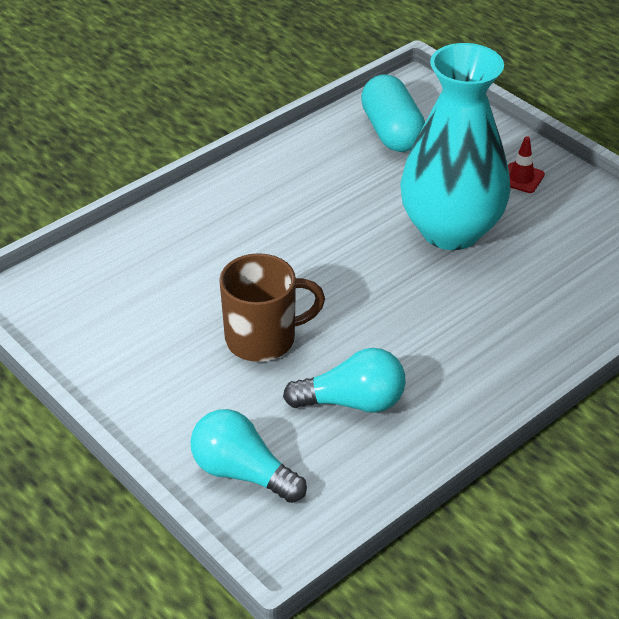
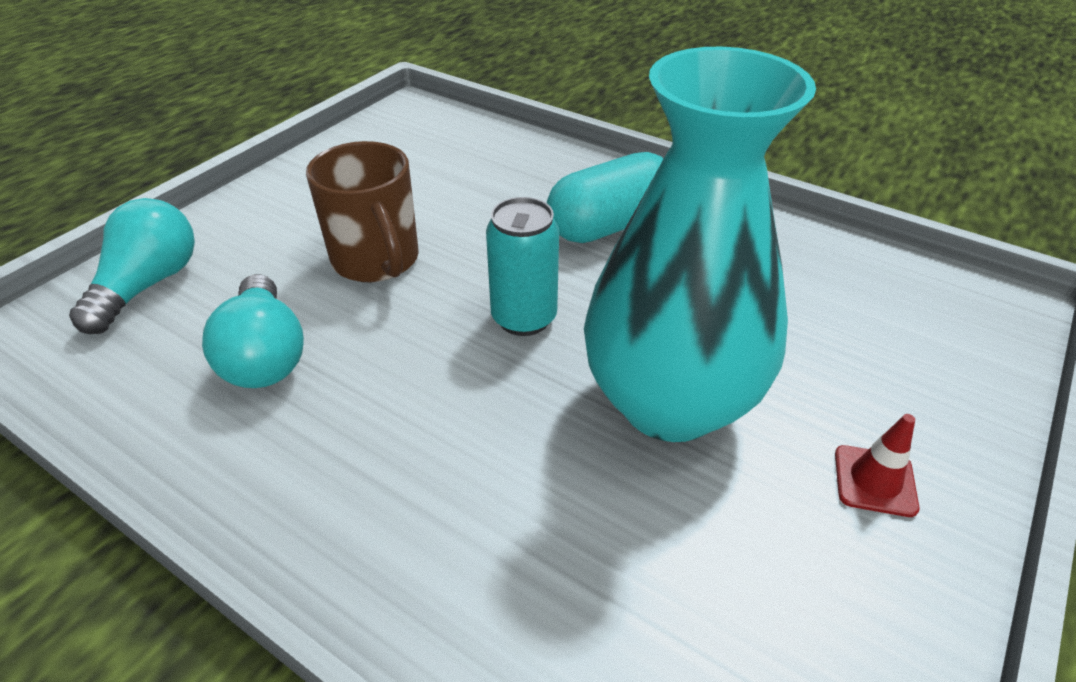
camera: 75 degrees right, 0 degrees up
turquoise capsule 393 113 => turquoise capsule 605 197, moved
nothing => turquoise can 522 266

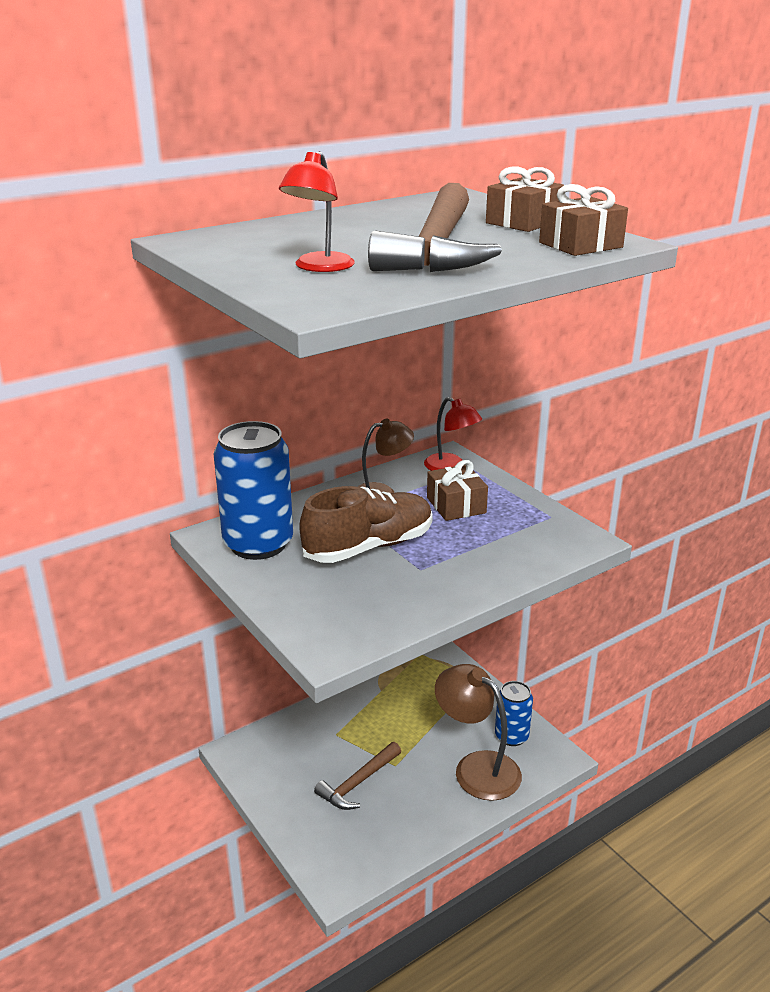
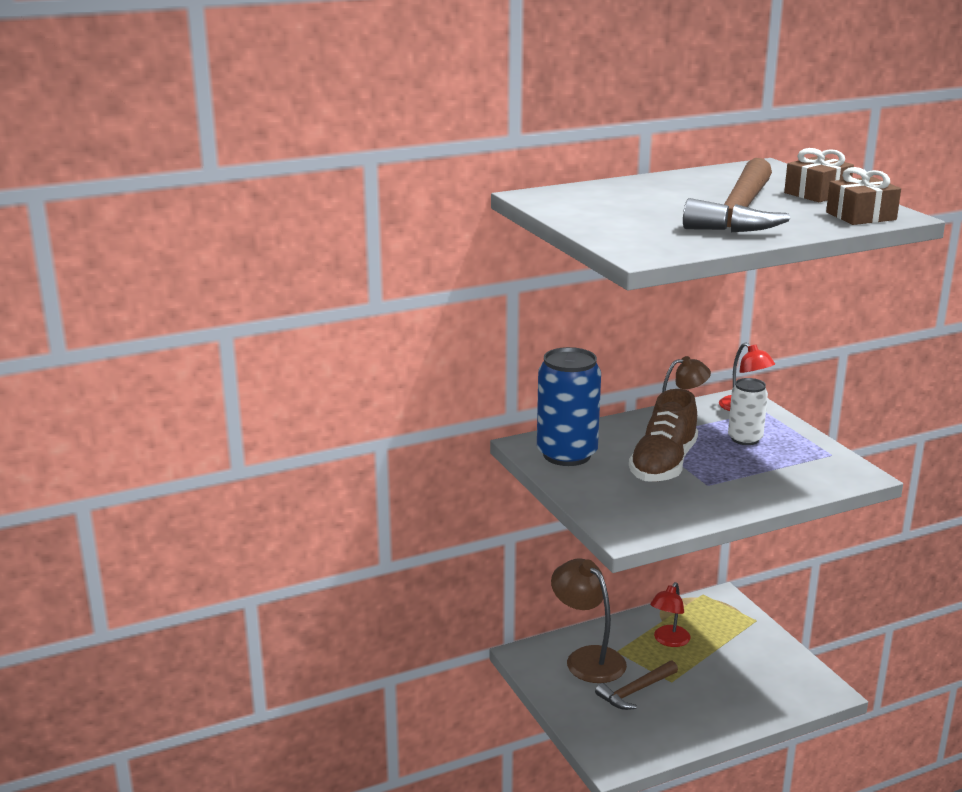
camera: 10 degrees right, 5 degrees down
red lamp 317 211 => red lamp 670 614, moved
brown gift 457 490 => white can 748 411
brown shoe 366 524 => brown shoe 663 435, 135 degrees clockwise
brown lamp 478 732 => brown lamp 589 620, moved
blue can 514 713 => nothing

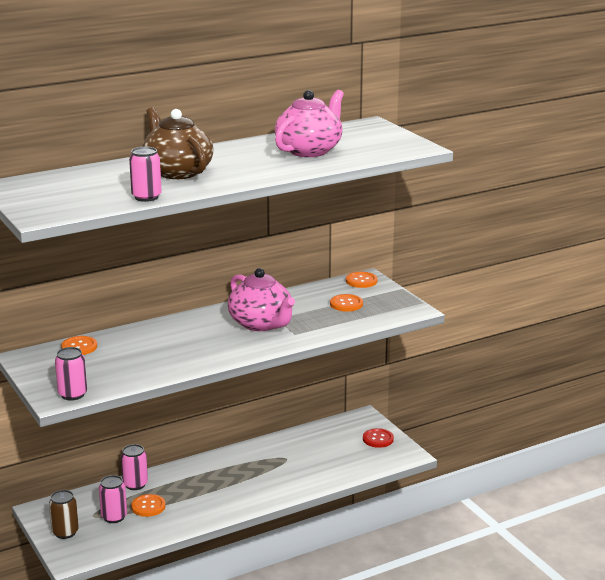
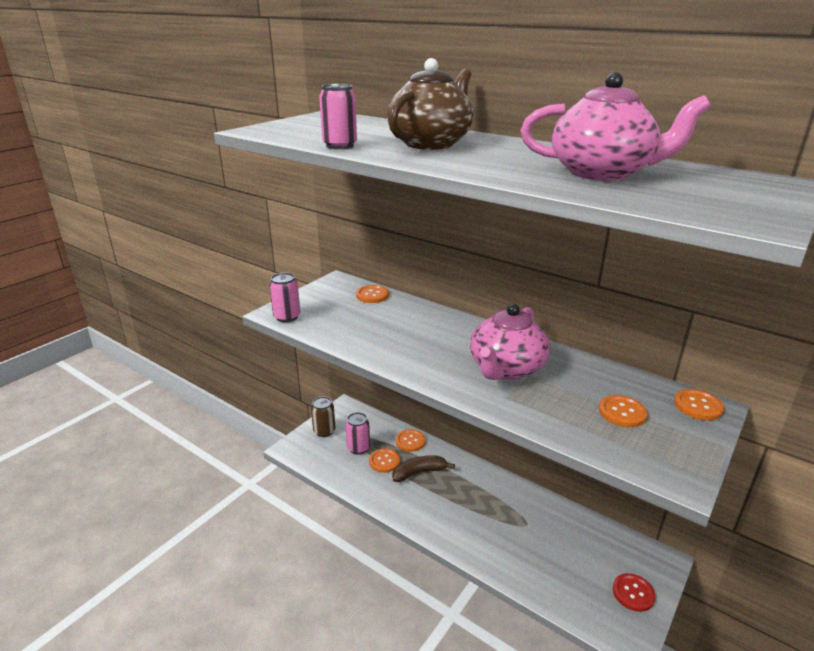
camera: 65 degrees right, 5 degrees up
pink can 134 467 => orange button 411 440
nothing => brown banana 423 468

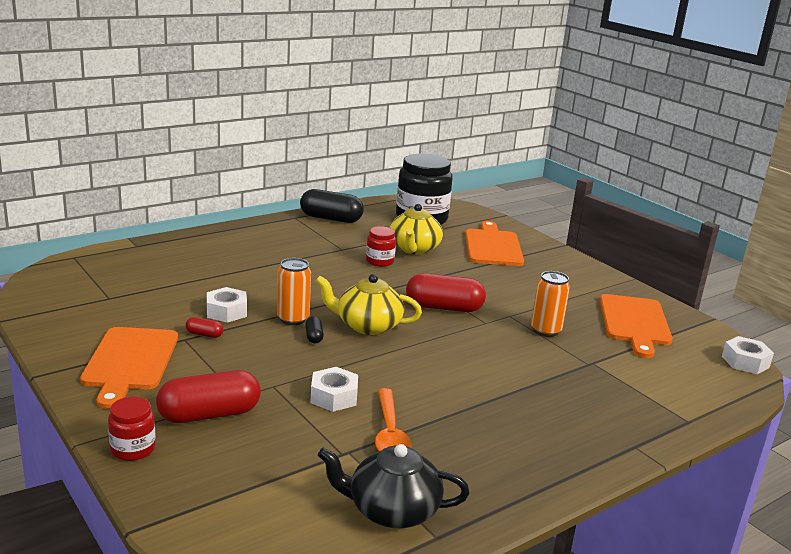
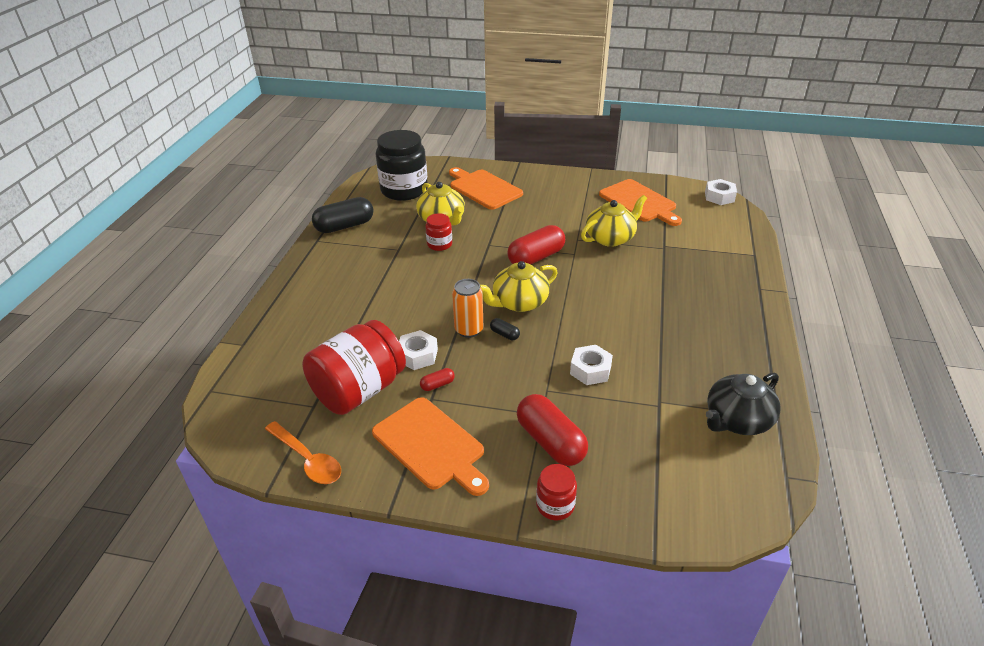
camera: 40 degrees left, 15 degrees up
orange can 550 304 => yellow teapot 614 221
red capsule 208 396 => red capsule 552 430, 60 degrees counterclockwise
orange spoon 393 419 => orange spoon 303 452, moved
nothing => red jar 354 367

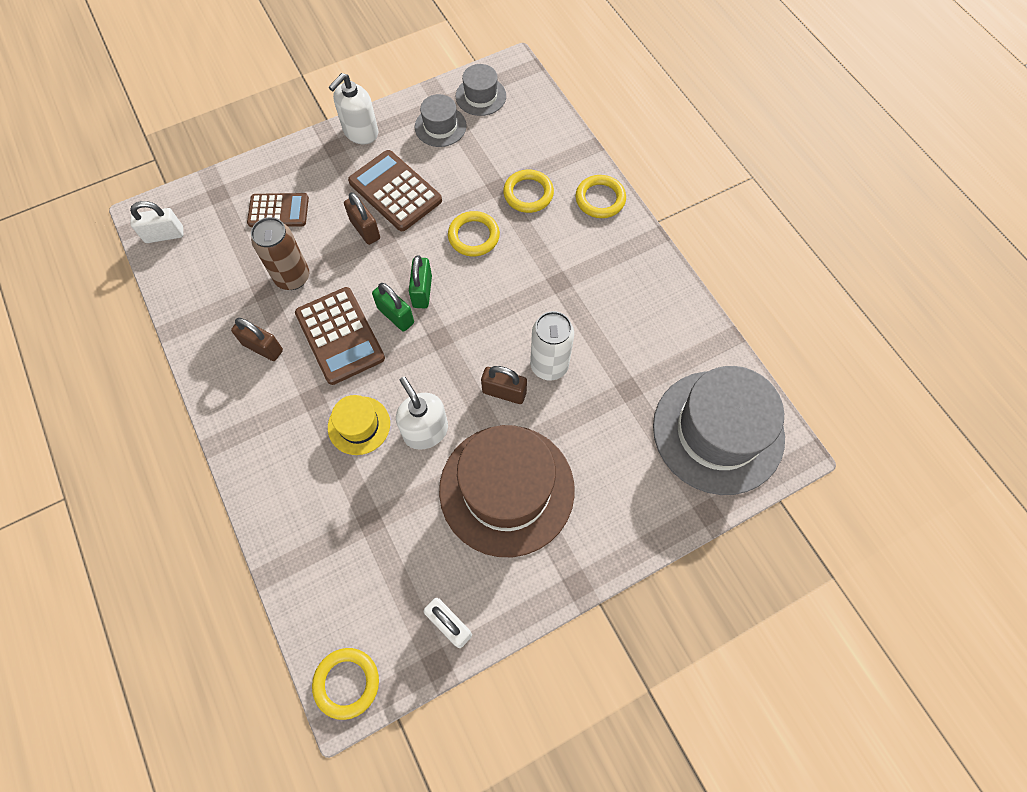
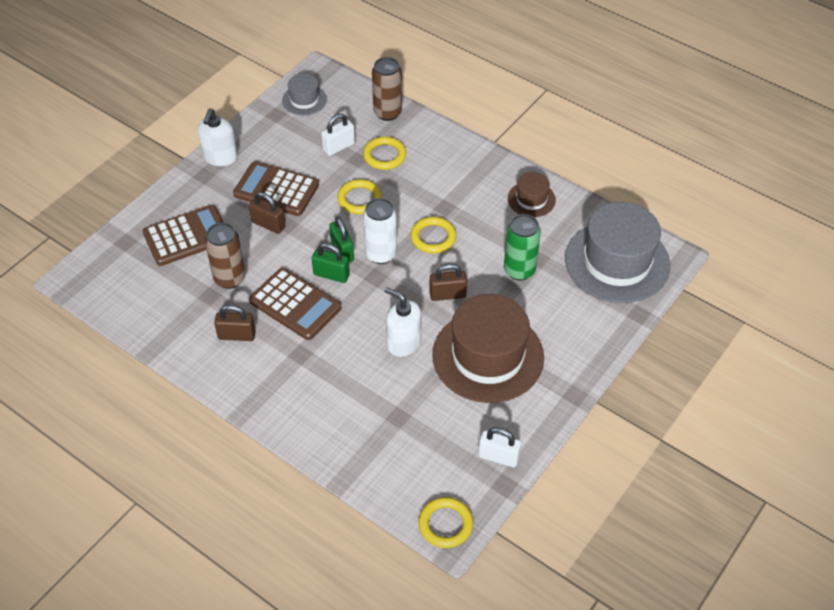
camera: 25 degrees left, 15 degrees down
grey hat 441 120 => nothing
yellow ring 601 196 => yellow ring 433 235, moved
brown calculator 278 210 => brown calculator 183 235, x1.50
white padlock 156 222 => white padlock 338 135, moved
white can 552 346 => white can 380 231, moved
yellow hat 359 425 => nothing
nothing => brown can 387 89
nothing => brown hat 532 194
nothing => green can 522 247

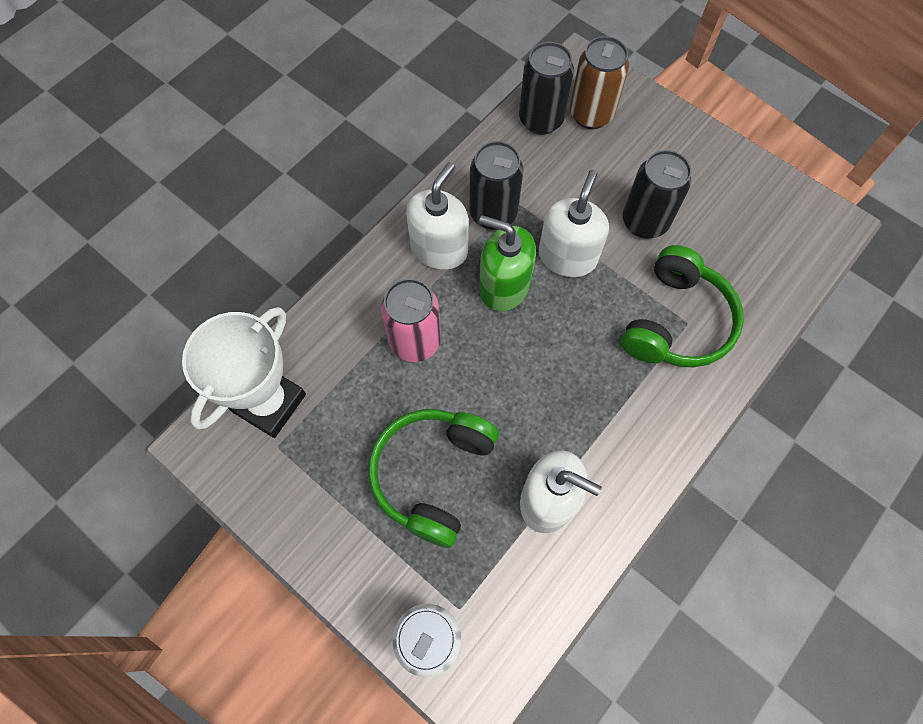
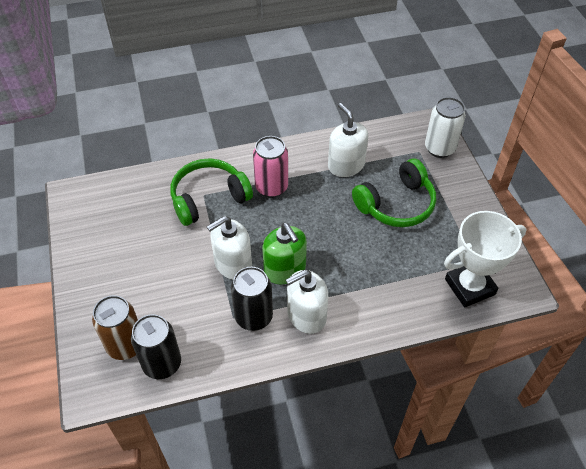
camera: 145 degrees left, 15 degrees down
black can 657 194 => nothing
pink can 411 320 => pink can 270 167, moved

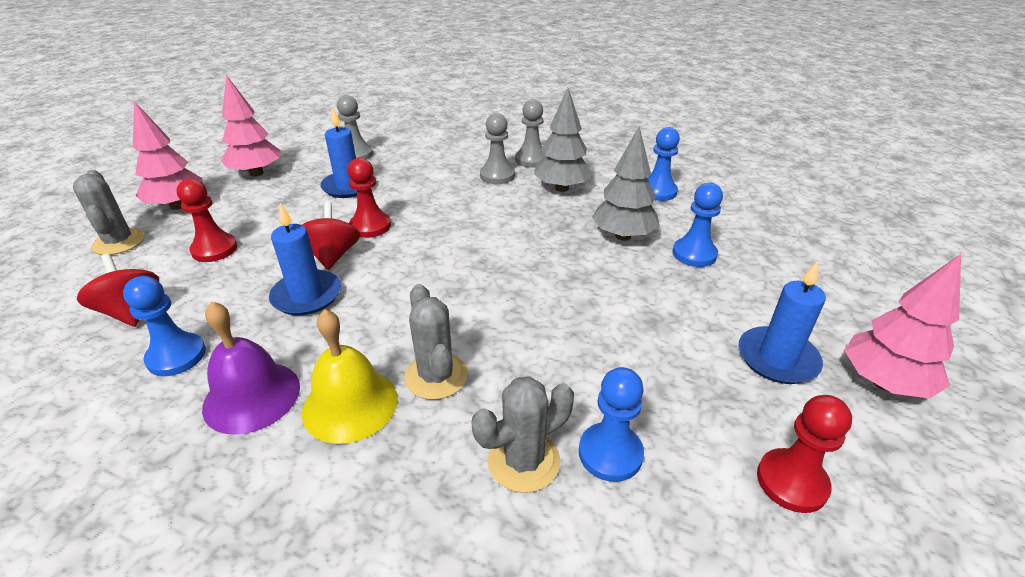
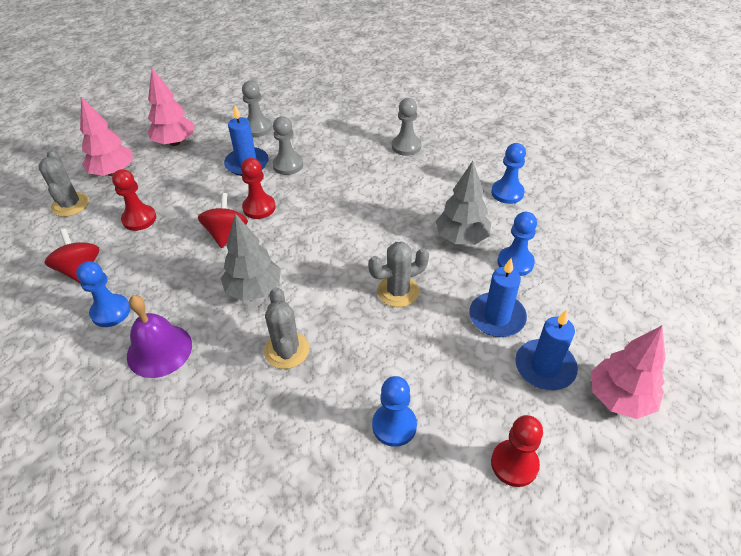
camera: 10 degrees right, 10 degrees up
grey tree 563 140 => grey tree 251 257, moved
grey pawn 497 148 => grey pawn 287 145, moved
blue candle 305 259 => blue candle 498 297, moved
yellow bell 350 376 => nothing
grey cactus 522 434 => grey cactus 398 274, moved

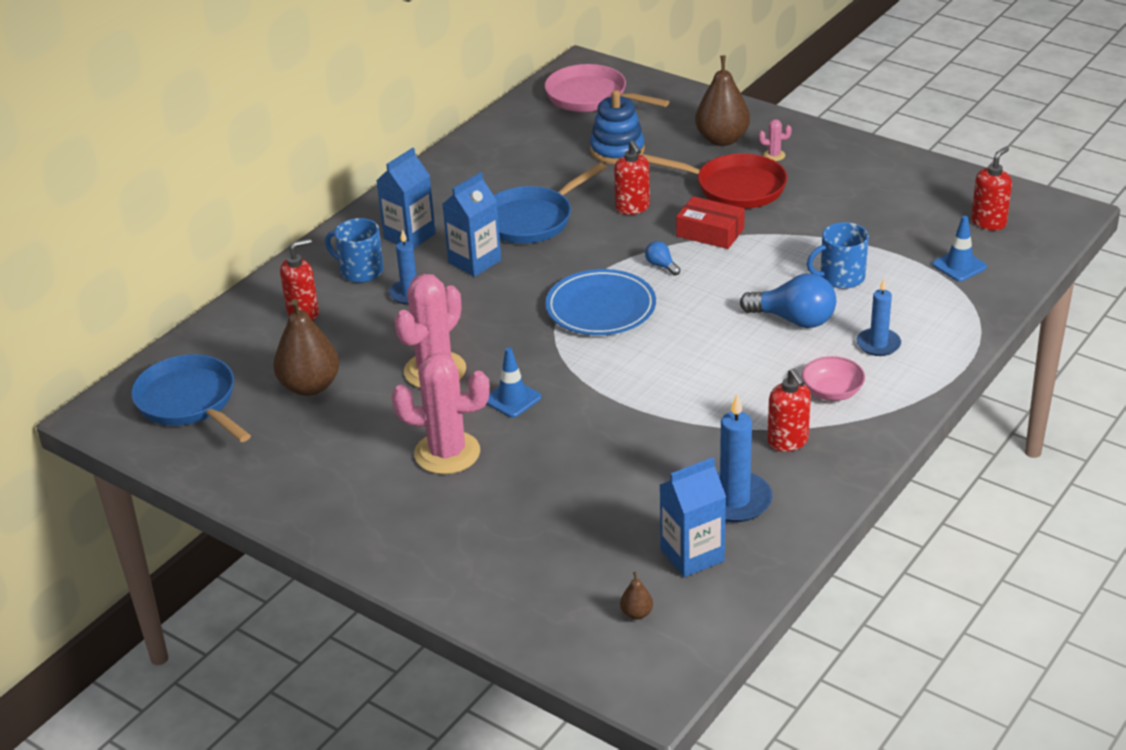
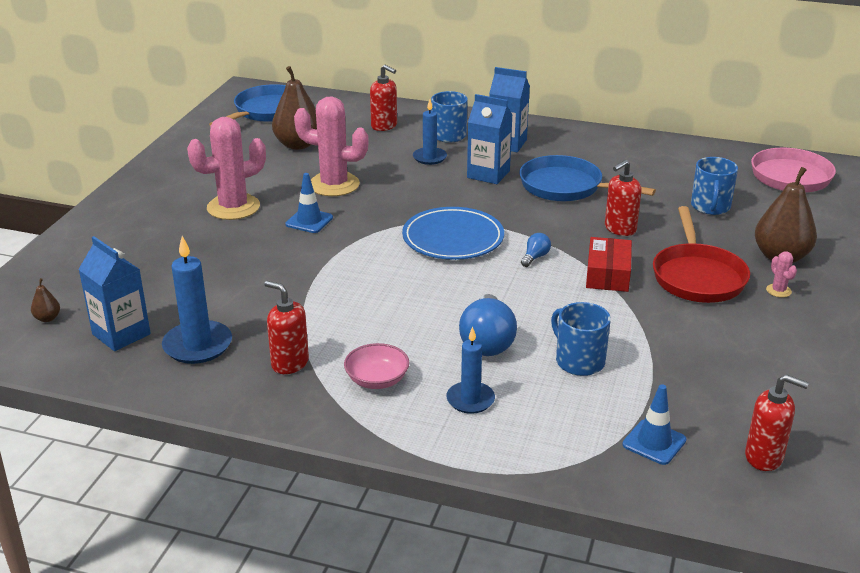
camera: 70 degrees right, 5 degrees down
blue stacking toy 617 127 => blue mug 714 186
pink cactus 441 413 => pink cactus 226 168, 75 degrees clockwise
red soap dispenser 789 410 => red soap dispenser 287 327, 75 degrees clockwise

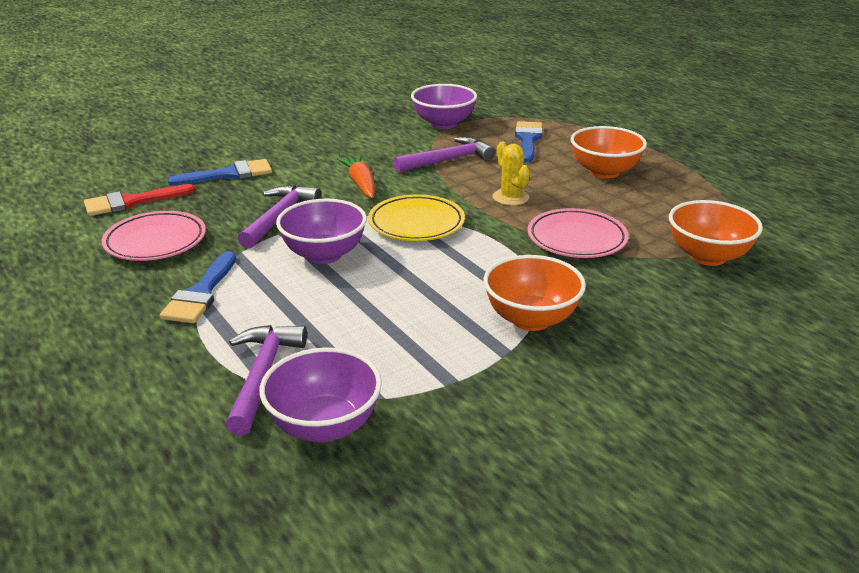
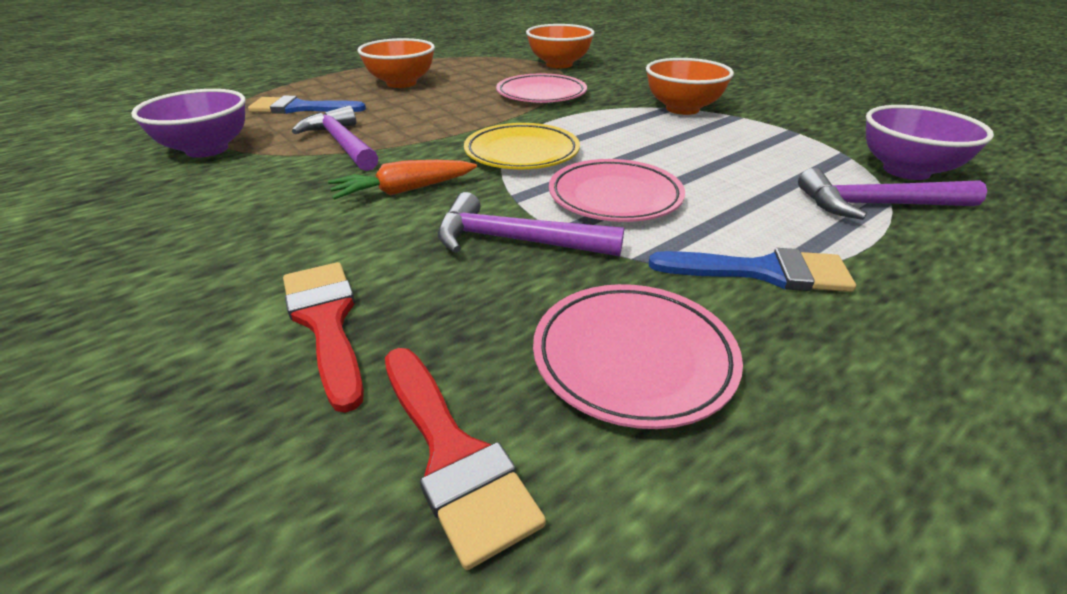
camera: 95 degrees left, 5 degrees up
yellow cactus 511 174 => nothing
blue brush 220 172 => red brush 323 337
purple bowl 321 231 => pink plate 617 190

